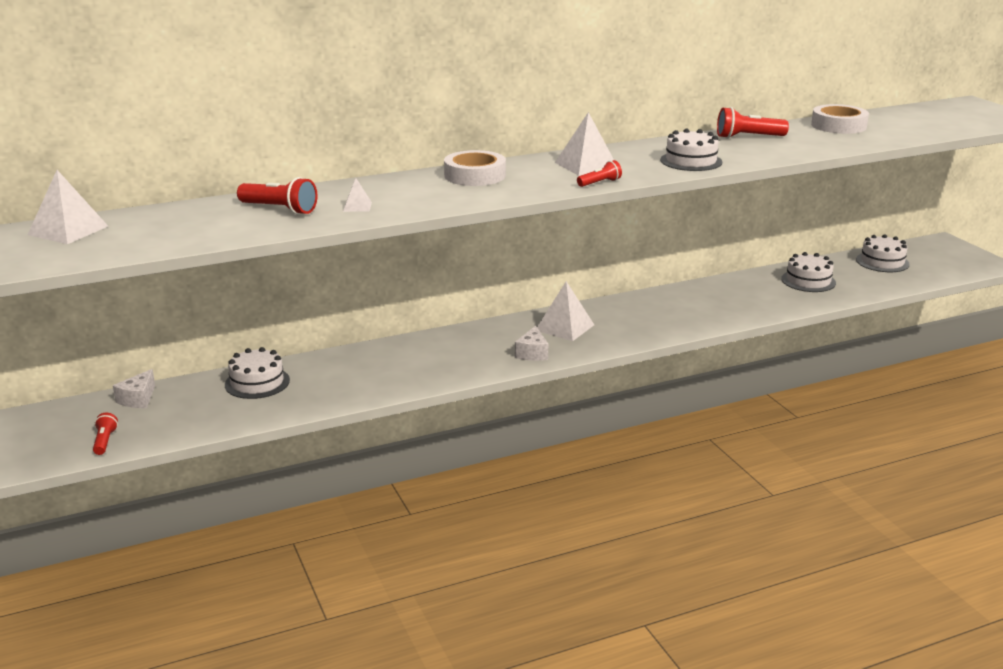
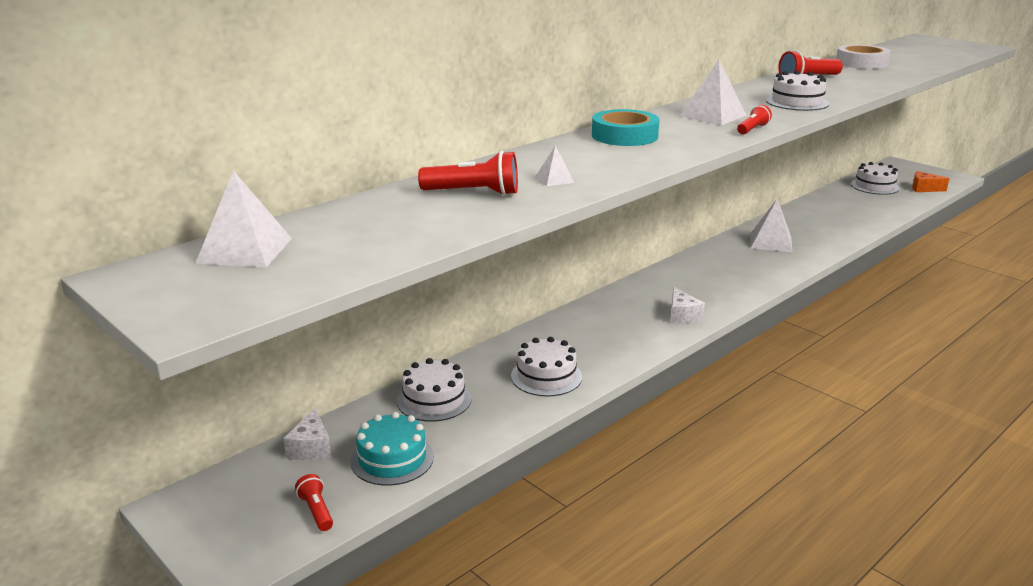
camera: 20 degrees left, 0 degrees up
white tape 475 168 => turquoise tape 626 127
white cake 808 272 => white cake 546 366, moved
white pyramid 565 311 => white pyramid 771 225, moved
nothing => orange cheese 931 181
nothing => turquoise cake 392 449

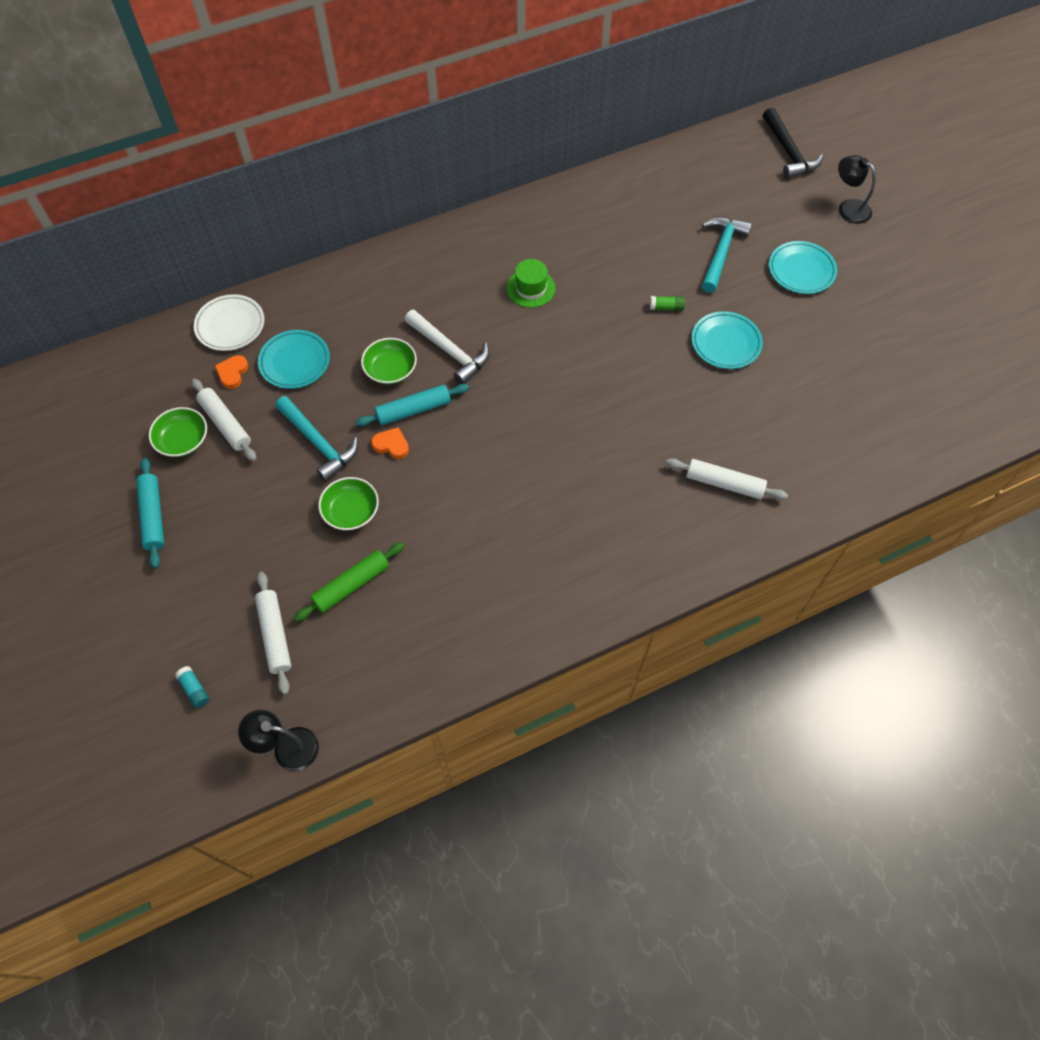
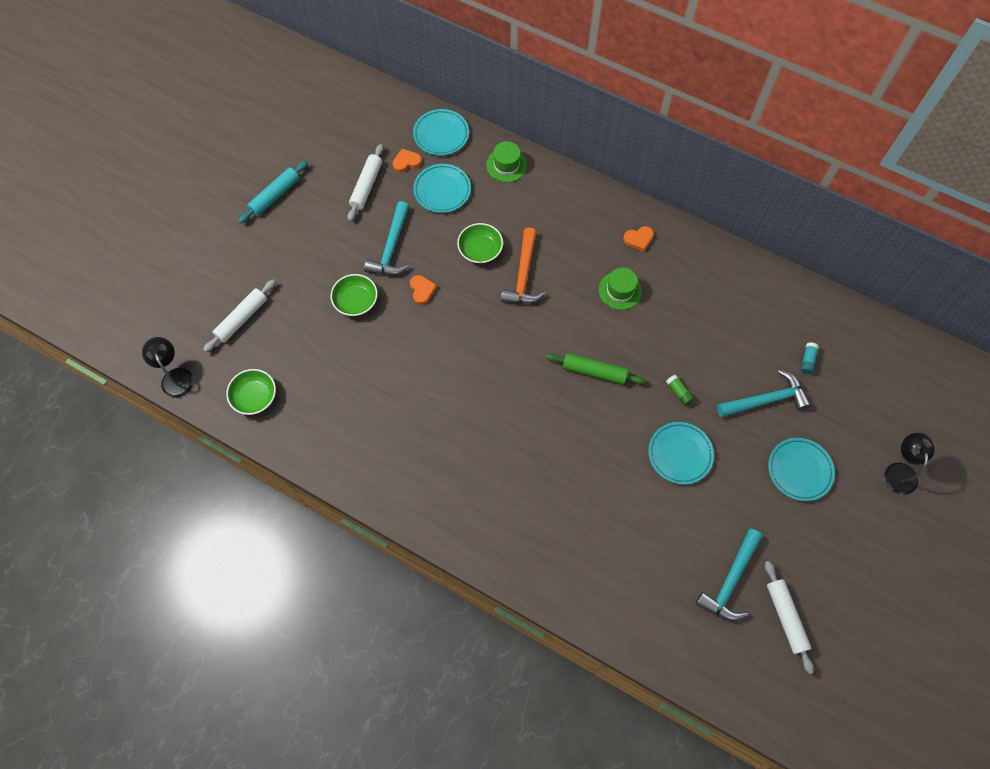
camera: 55 degrees right, 5 degrees up
black hammer 793 143 => nothing
white plate 229 322 => turquoise plate 441 132
white hammer 447 347 => orange hammer 523 265
turquoise rolling pin 412 405 => nothing
green bowl 178 432 => green bowl 251 392, moved
white rolling pin 727 479 => white rolling pin 789 617, moved
green rolling pin 349 582 => green rolling pin 596 368, moved
turquoise glue stick 192 687 => turquoise glue stick 809 358, moved
nothing => green hat 506 161
nothing => orange heart 638 239
nothing => turquoise hammer 729 575

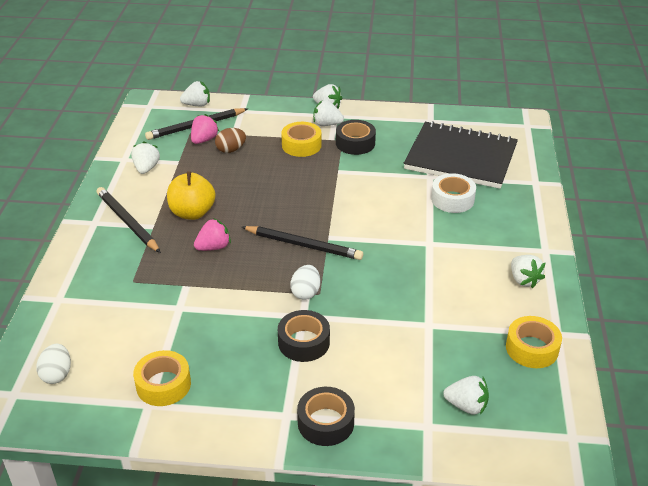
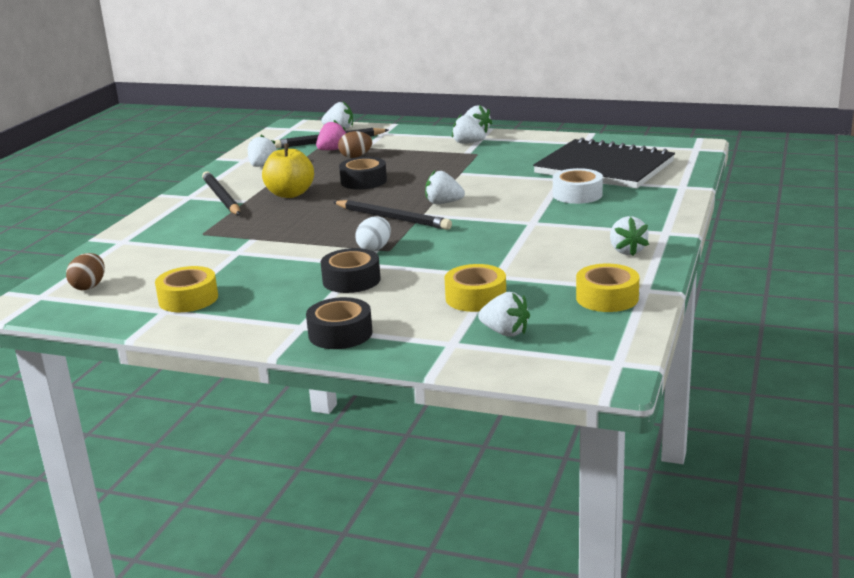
camera: 15 degrees right, 15 degrees down
black tape 356 137 => black tape 363 173, moved
yellow tape 301 139 => yellow tape 475 288, moved
pink strawberry 212 234 => nothing
white egg 53 364 => brown egg 85 271
nothing => white strawberry 445 187

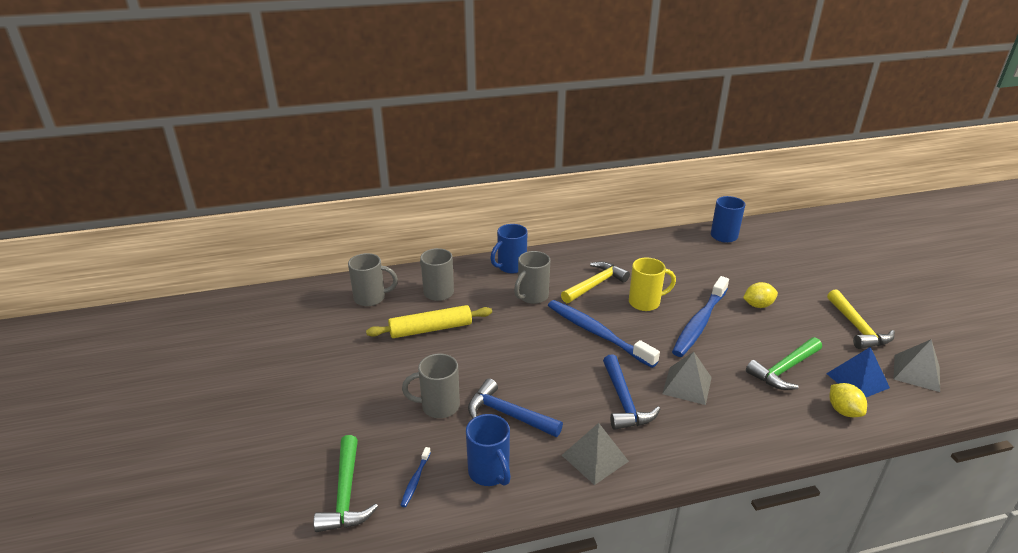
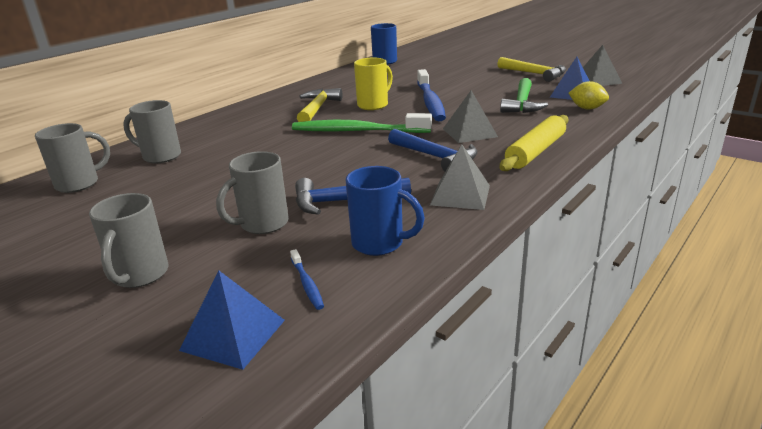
camera: 35 degrees left, 5 degrees down
blue mug 509 248 => nothing
grey mug 532 277 => grey mug 128 240, moved
yellow lemon 760 295 => nothing
blue toothbrush 604 334 => green toothbrush 362 123
yellow rolling pin 429 321 => yellow rolling pin 534 143, moved
green hammer 345 483 => blue pyramid 232 320

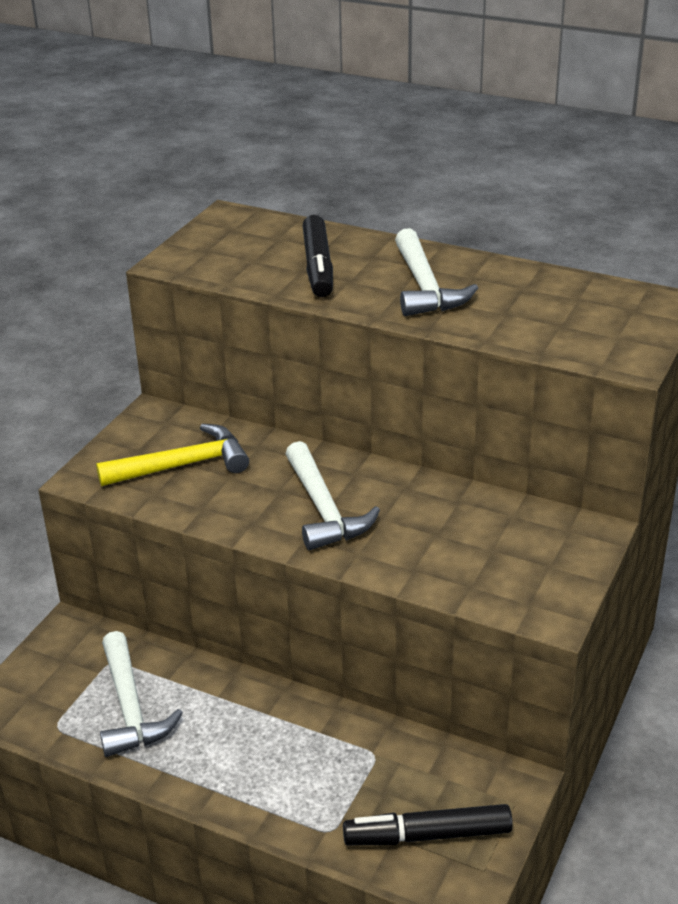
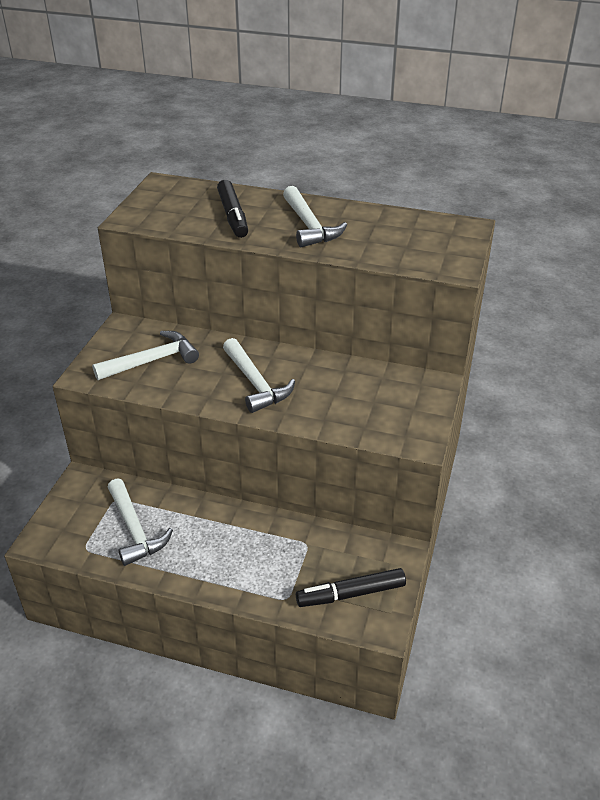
camera: 10 degrees left, 5 degrees up
yellow hammer 172 455 => white hammer 145 355

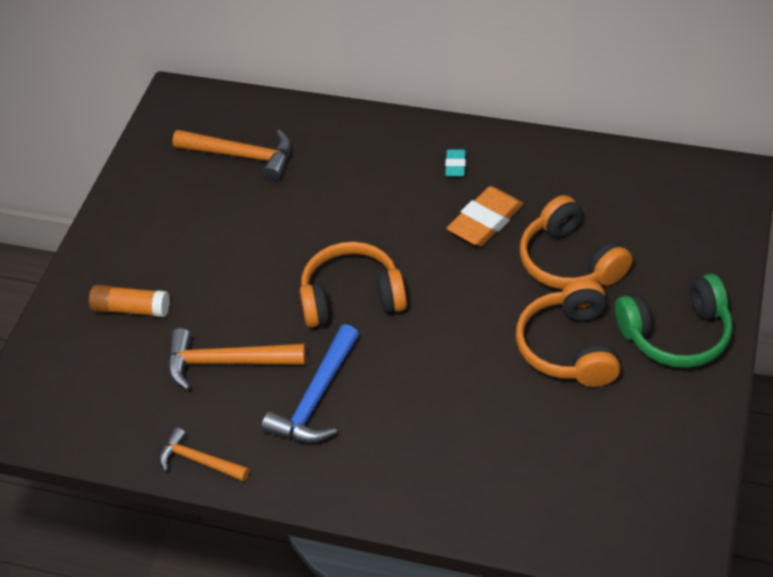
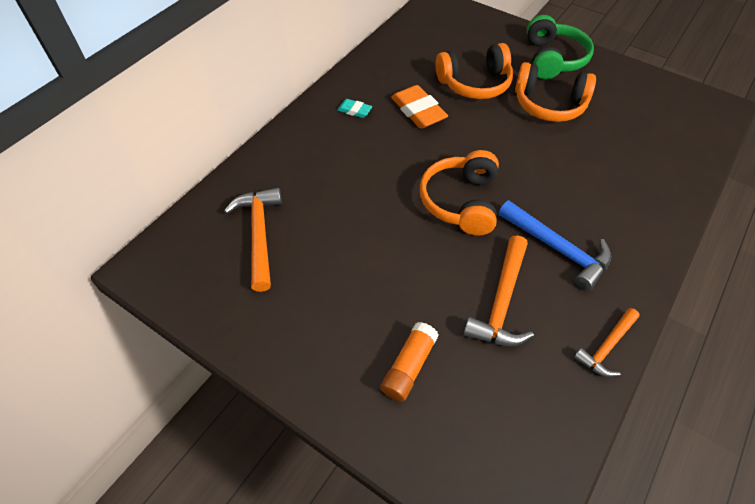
camera: 75 degrees left, 5 degrees up
orange hammer 232 155 => orange hammer 253 240, 45 degrees counterclockwise

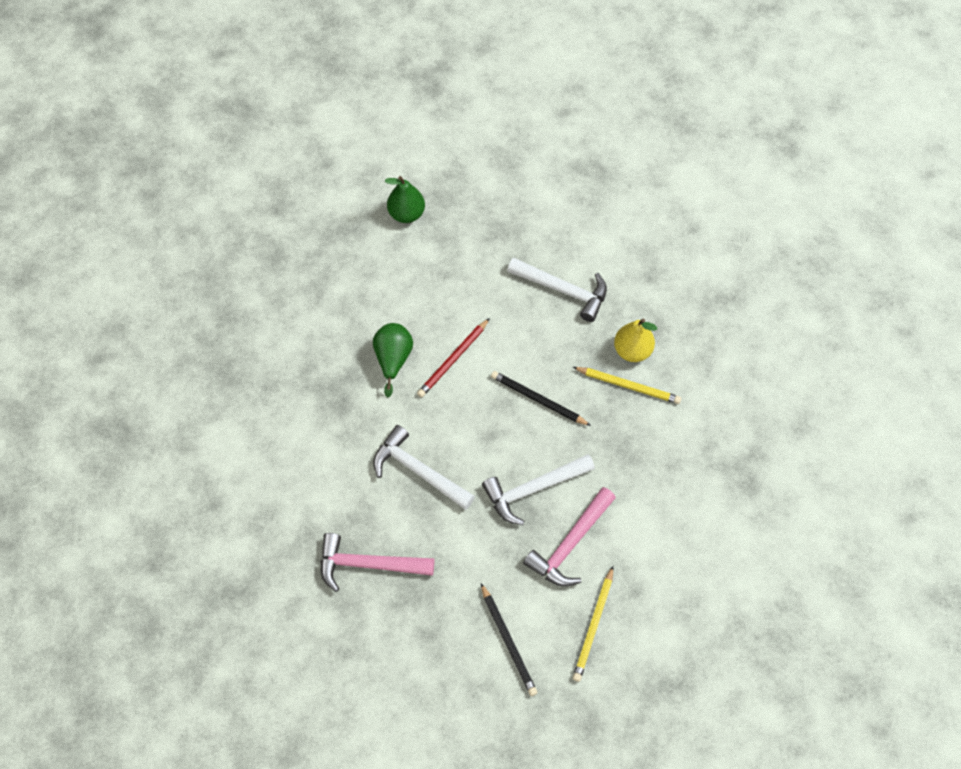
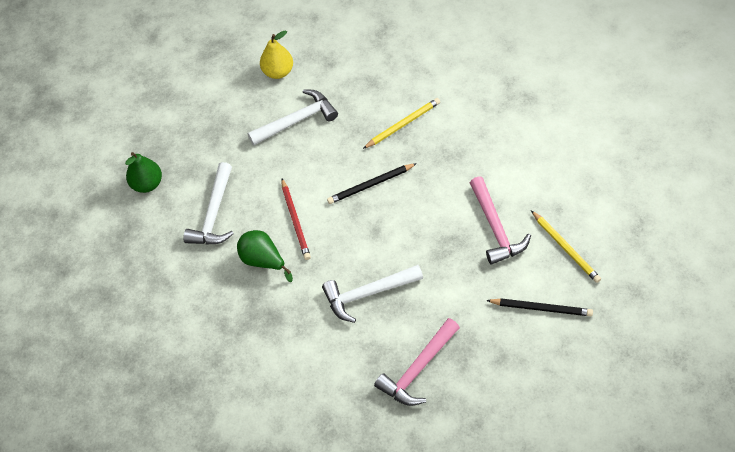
camera: 50 degrees left, 5 degrees down
yellow pear 635 340 => yellow pear 276 55, moved
white hammer 538 489 => white hammer 208 203, moved

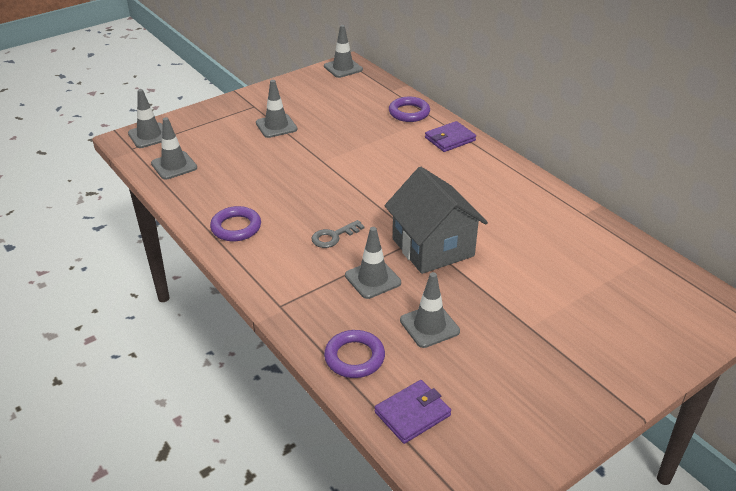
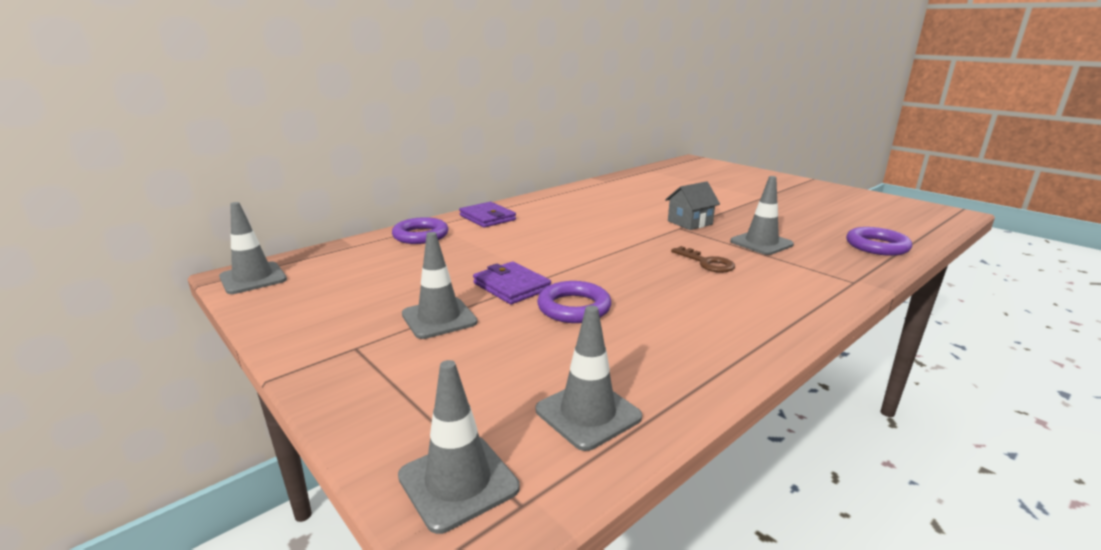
camera: 95 degrees left, 15 degrees down
grey house 436 220 => grey house 692 205, x0.52
purple ring 235 223 => purple ring 574 302, moved
grey key 337 234 => brown key 703 259
grey traffic cone 430 310 => nothing
purple wallet 413 412 => purple wallet 512 282, moved

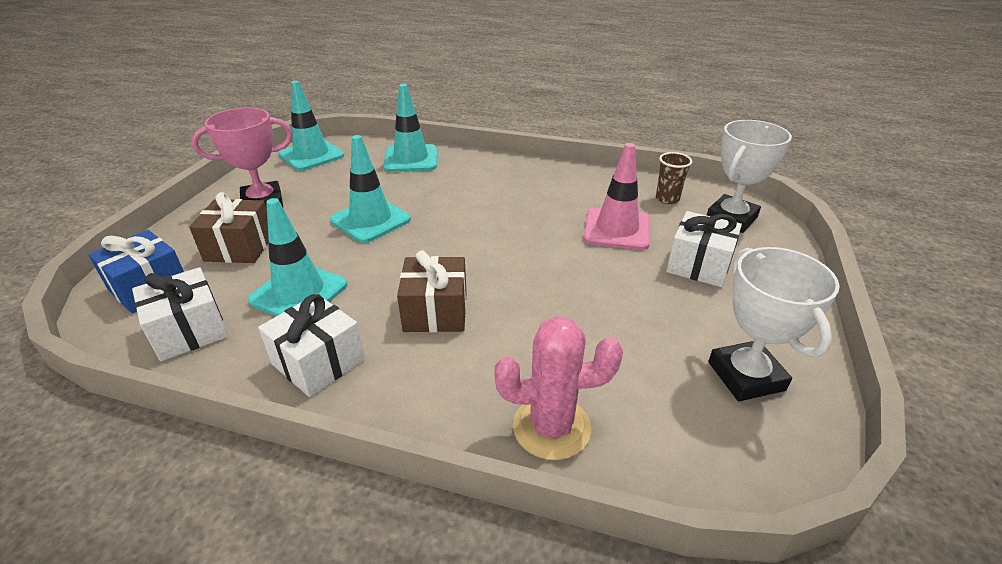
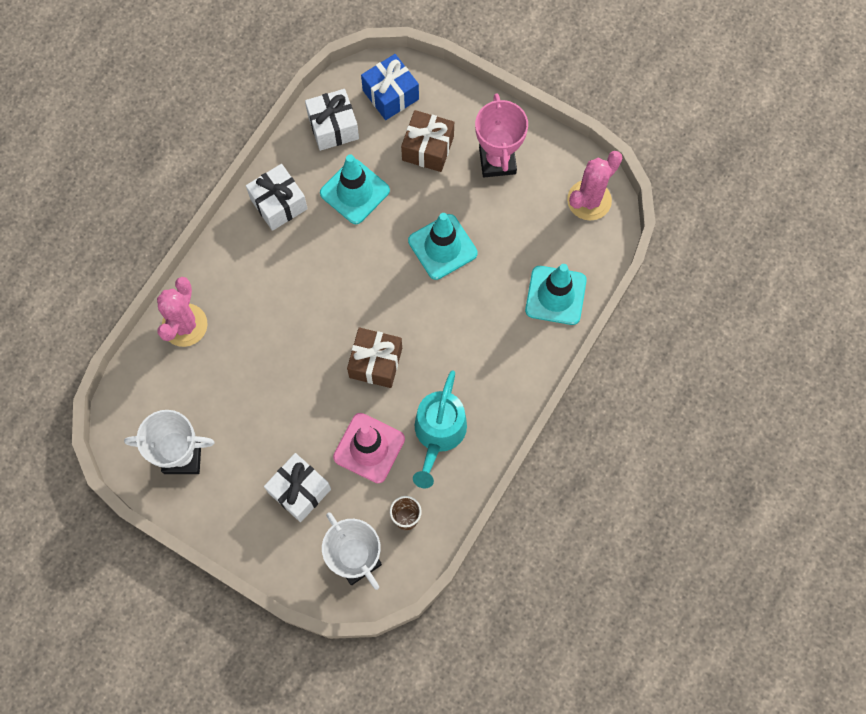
camera: 105 degrees right, 35 degrees up
turquoise traffic cone 311 126 => pink cactus 594 185
brown gift 432 291 => brown gift 374 357, moved
nothing => turquoise watering can 440 429

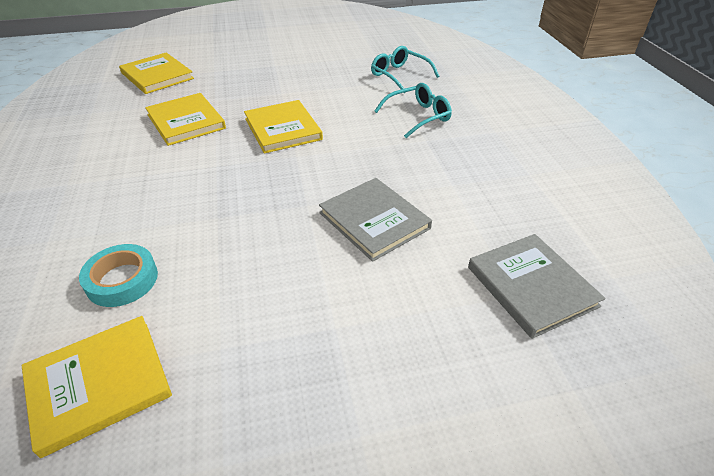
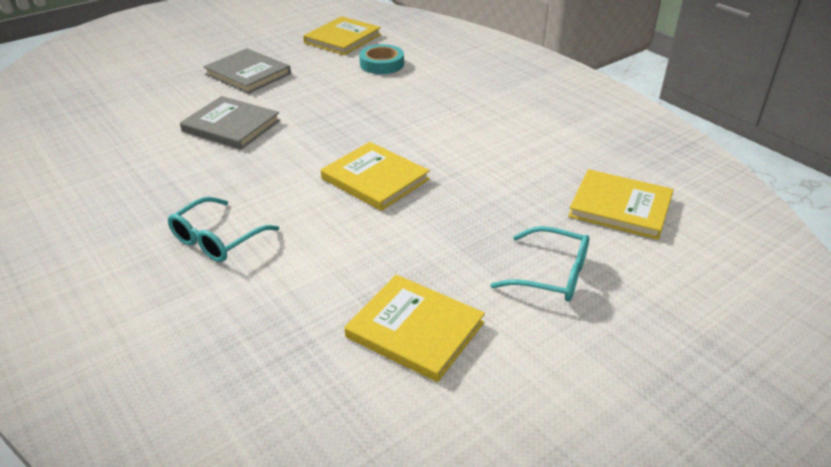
camera: 155 degrees right, 5 degrees down
turquoise glasses 405 69 => turquoise glasses 539 264, moved
yellow book 185 119 => yellow book 414 328, moved
grey book 536 286 => grey book 247 71, moved

